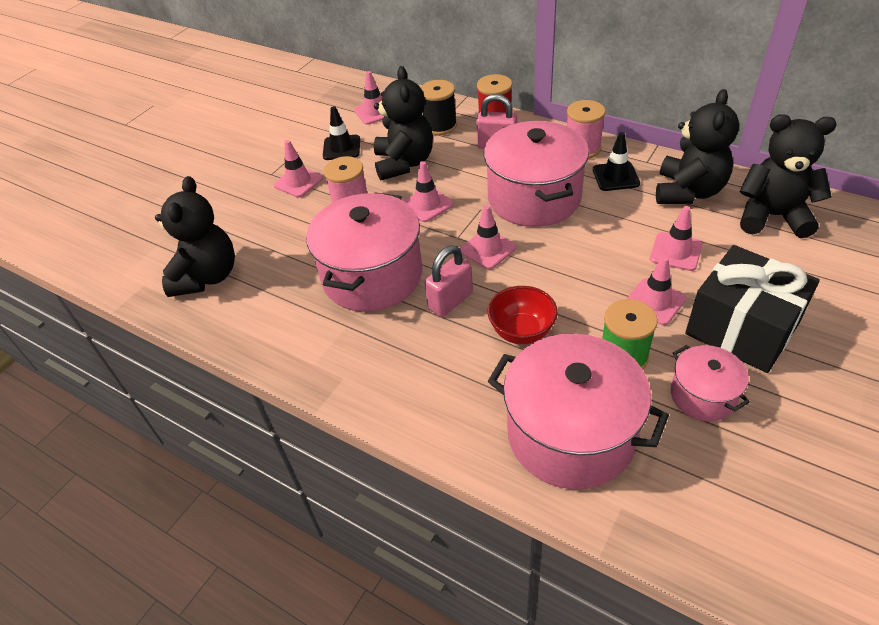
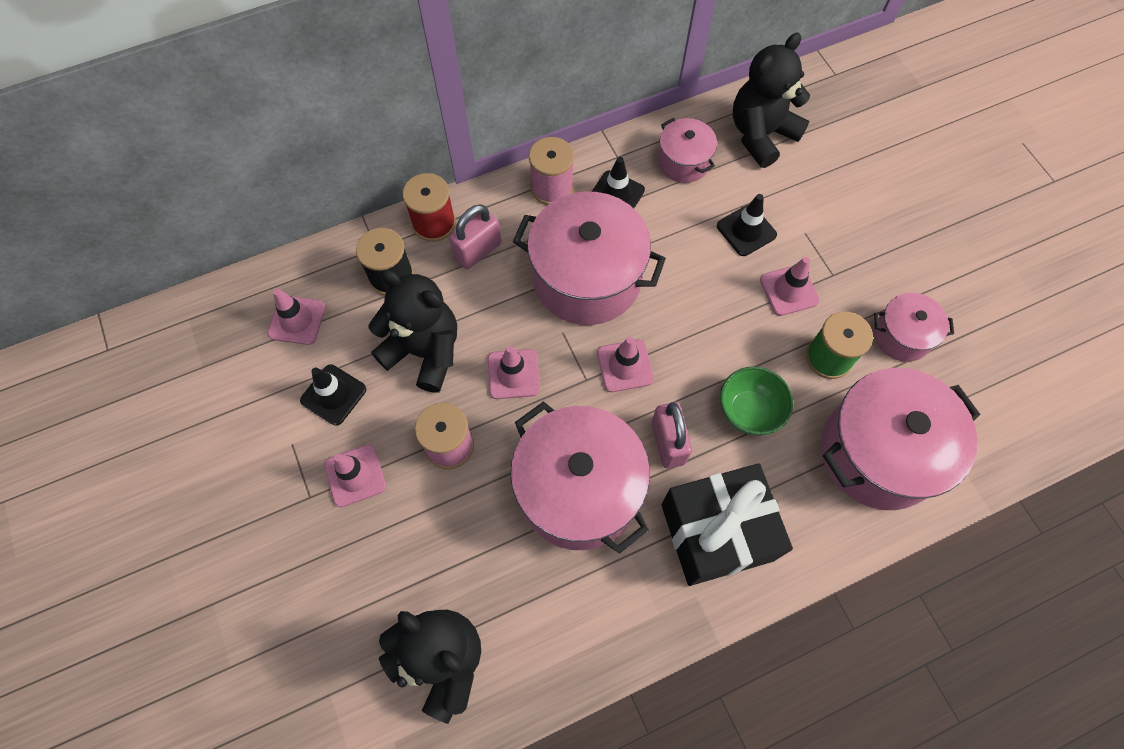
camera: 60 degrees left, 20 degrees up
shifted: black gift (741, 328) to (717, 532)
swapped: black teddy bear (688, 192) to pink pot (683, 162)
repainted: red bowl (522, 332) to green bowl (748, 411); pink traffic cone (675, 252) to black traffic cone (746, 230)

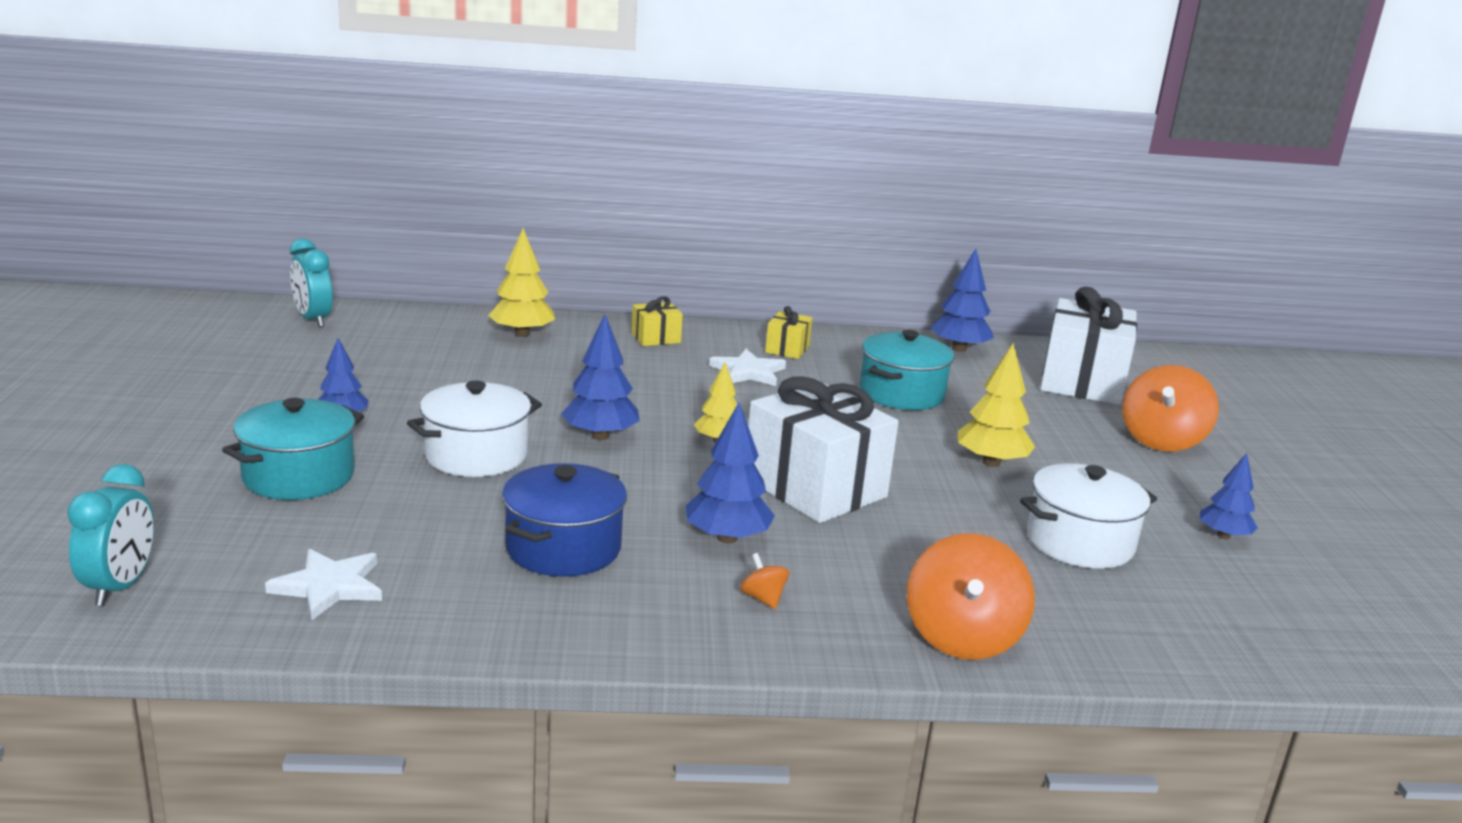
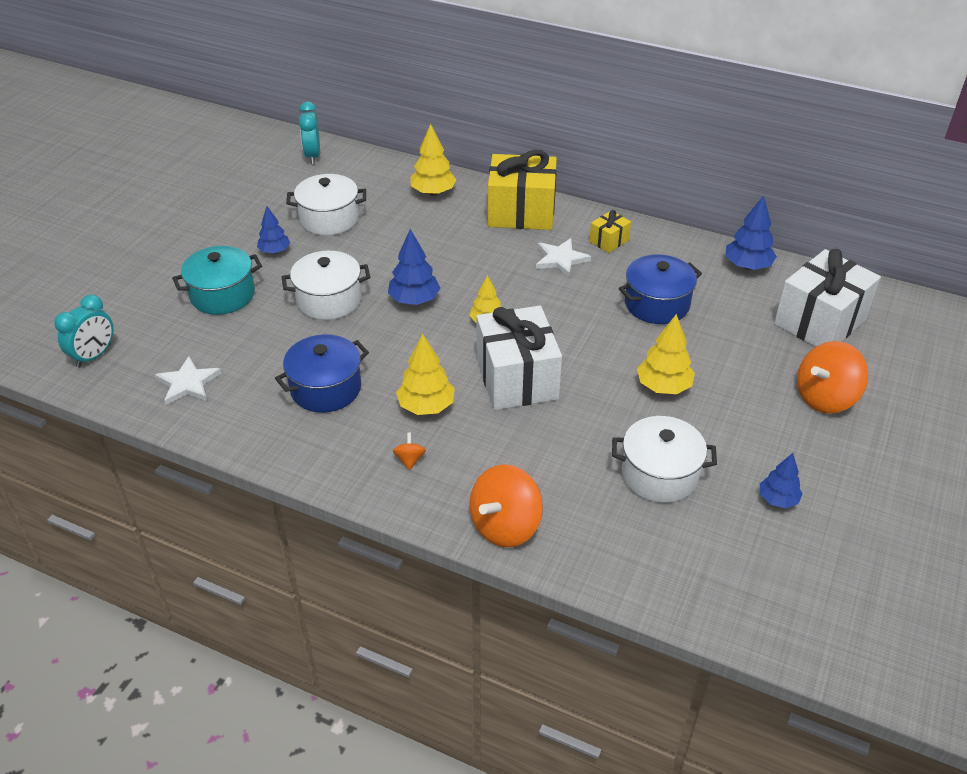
camera: 30 degrees right, 20 degrees up
new: white pot (329, 219)
repainted: blue tree (727, 538) to yellow tree (426, 406); turquoise pot (901, 394) to blue pot (657, 304)
scaled: yellow gift (655, 338) = (521, 212) x2.17

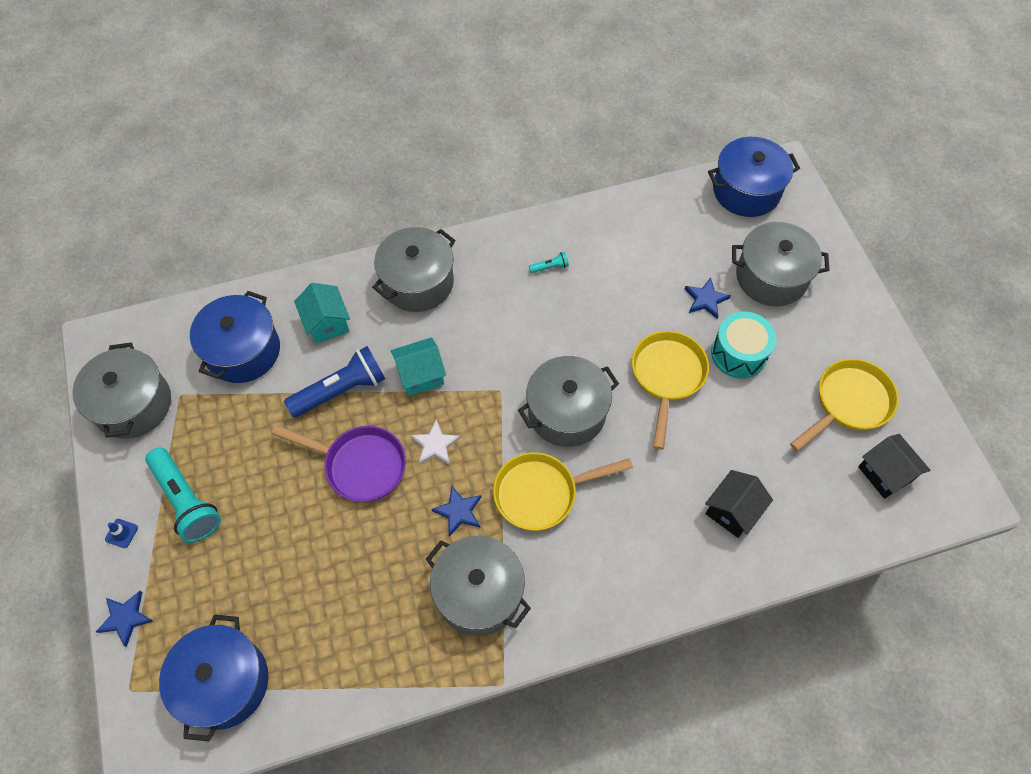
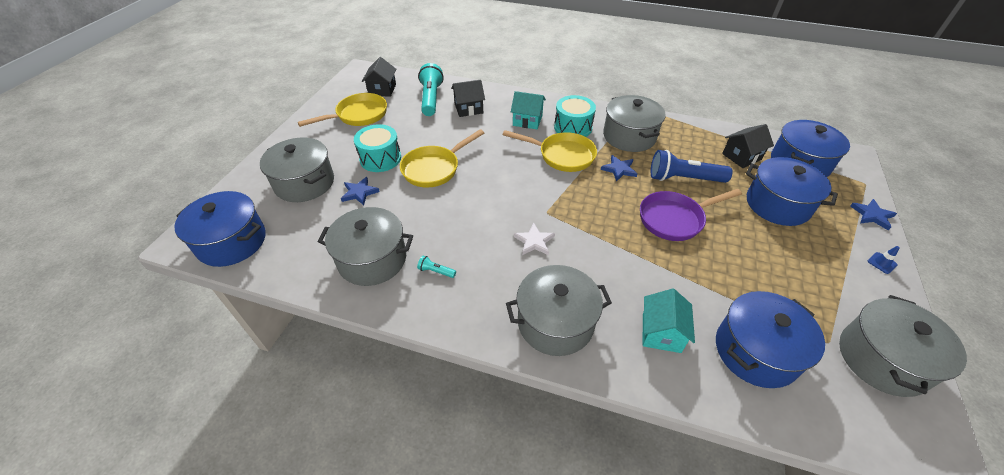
camera: 145 degrees left, 15 degrees down
new: turquoise drum (573, 127); black house (741, 156); blue pot (777, 204)
shifted: turquoise flashlight (186, 501) to (431, 99); blue flashlight (341, 390) to (683, 179); turquoise house (420, 375) to (527, 120); white star (435, 445) to (534, 241); grey pot (567, 412) to (372, 259)
rotated: purple pan (360, 465) = (675, 219) 75 degrees counterclockwise; yellow pan (848, 403) = (358, 115) 150 degrees clockwise

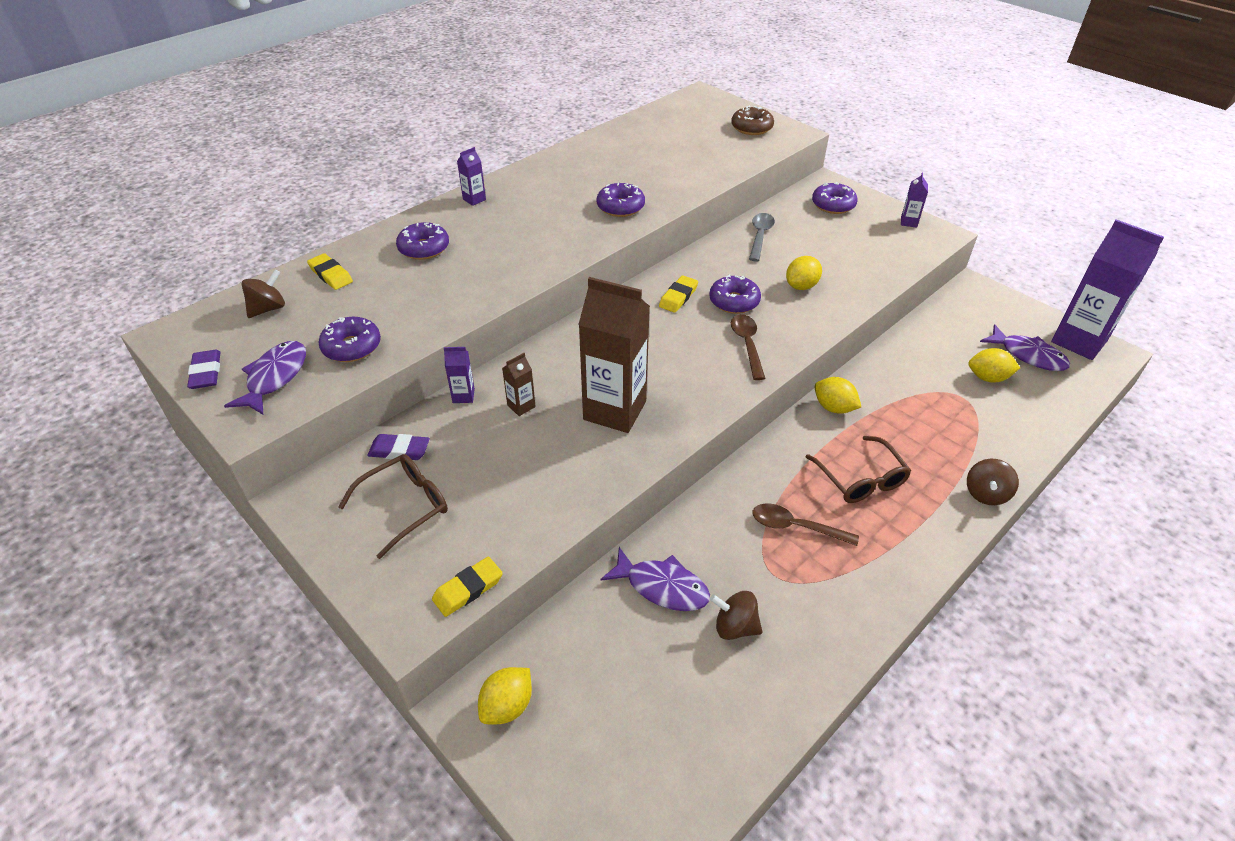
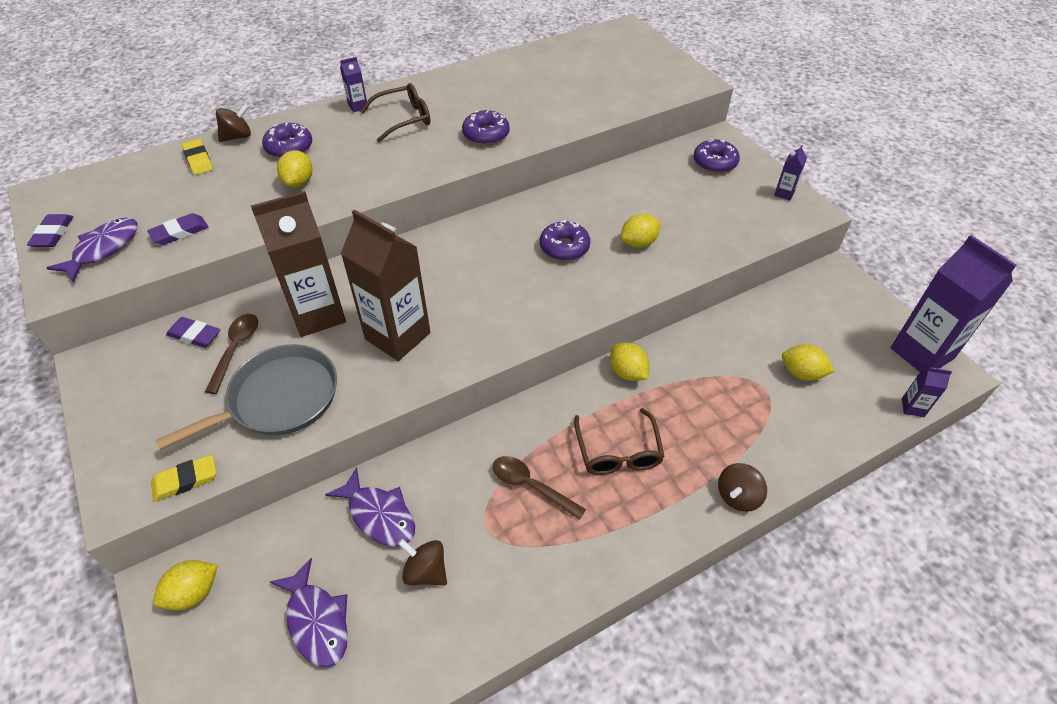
camera: 15 degrees right, 5 degrees up
gone: yellow eraser (678, 297); brown donut (751, 128); grey spoon (760, 236)
new: grey pan (279, 399); yellow lemon (299, 182)
shifted: brown spinning top (268, 309) to (238, 136); brown glasses (404, 507) to (403, 119); purple carton (463, 396) to (912, 407); brown spoon (747, 345) to (236, 349); purple fish (1028, 355) to (317, 621)
swapped: purple donut (352, 347) to purple eraser (180, 232)
scaled: brown carton (521, 406) = (317, 314) x2.37

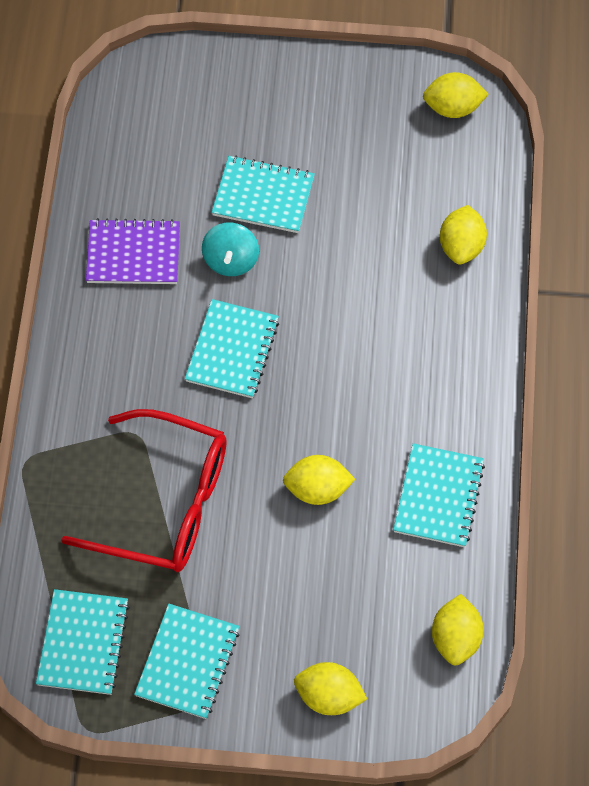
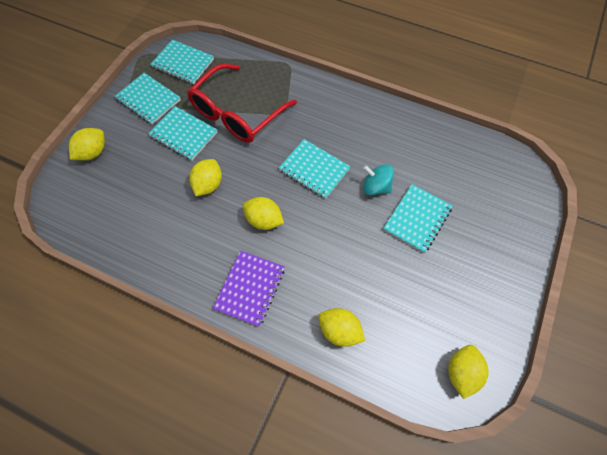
camera: 110 degrees right, 0 degrees up
shifted: purple notebook (133, 254) to (250, 288); turquoise notebook (438, 497) to (183, 134); yellow lemon (455, 638) to (264, 220)

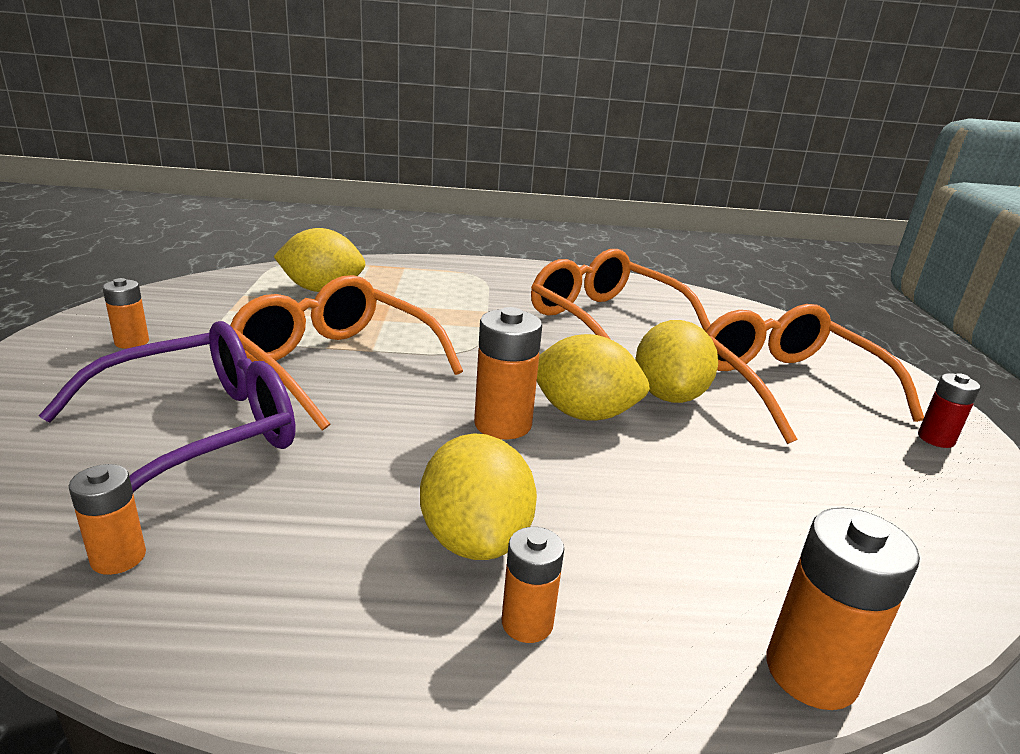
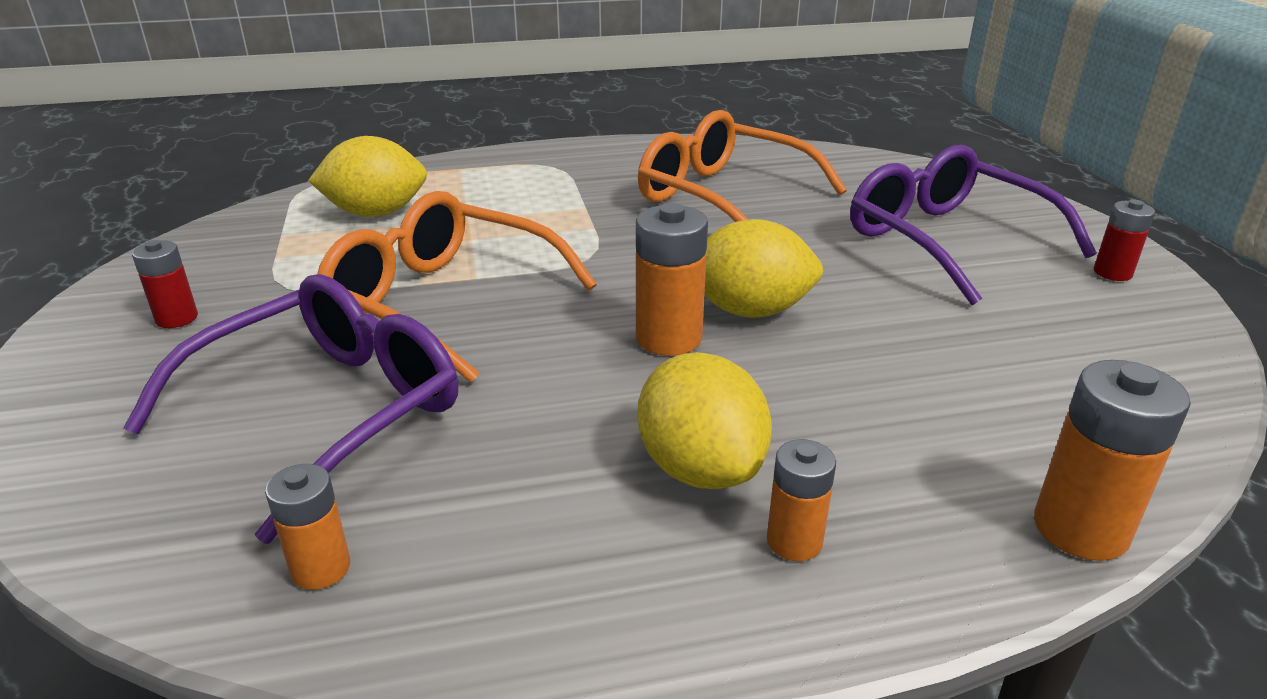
camera: 10 degrees left, 5 degrees up
gone: yellow lemon (669, 395)
repainted: orange battery (132, 342) to red battery (177, 318); orange glasses (786, 385) to purple glasses (946, 241)

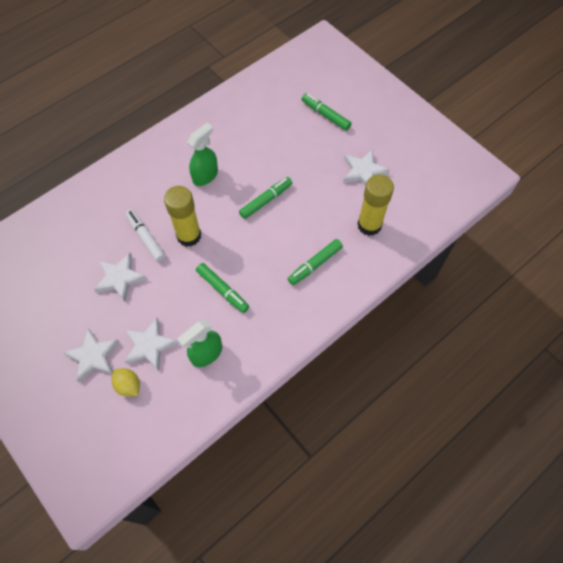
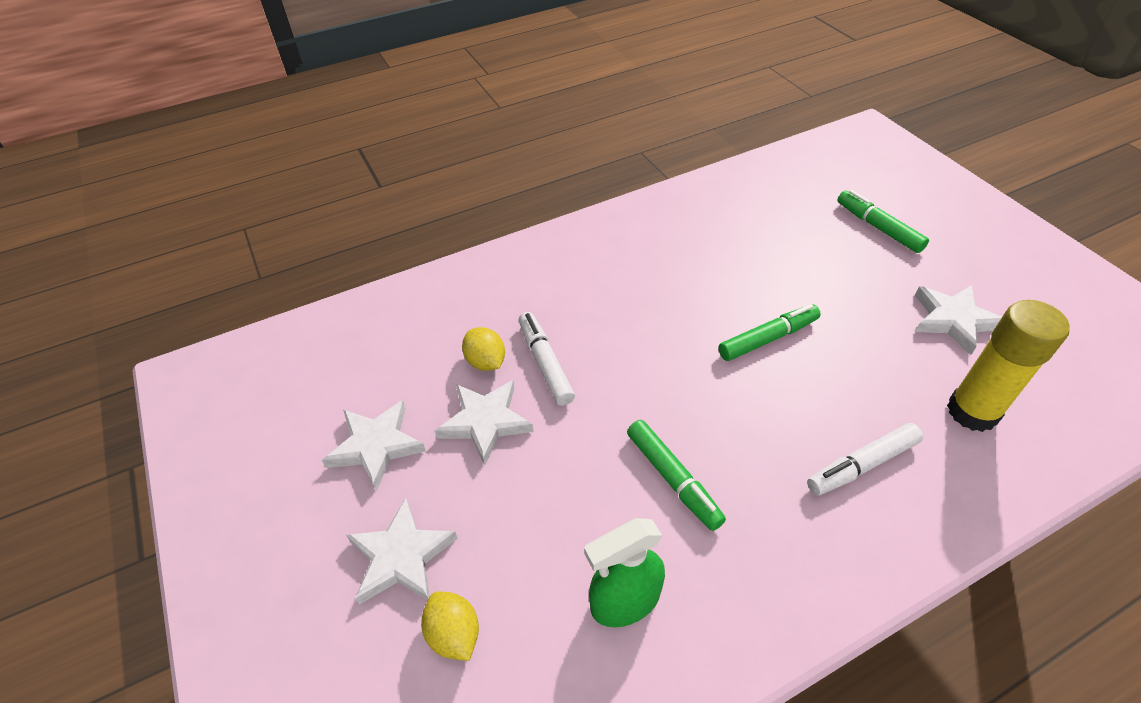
camera: 15 degrees right, 15 degrees down
gone: yellow glue stick (189, 236); green spray bottle (205, 175)
new: yellow lemon (486, 362)
shifted: white star (149, 346) to (376, 446)
repainted: green marker (315, 264) to white marker (862, 465)

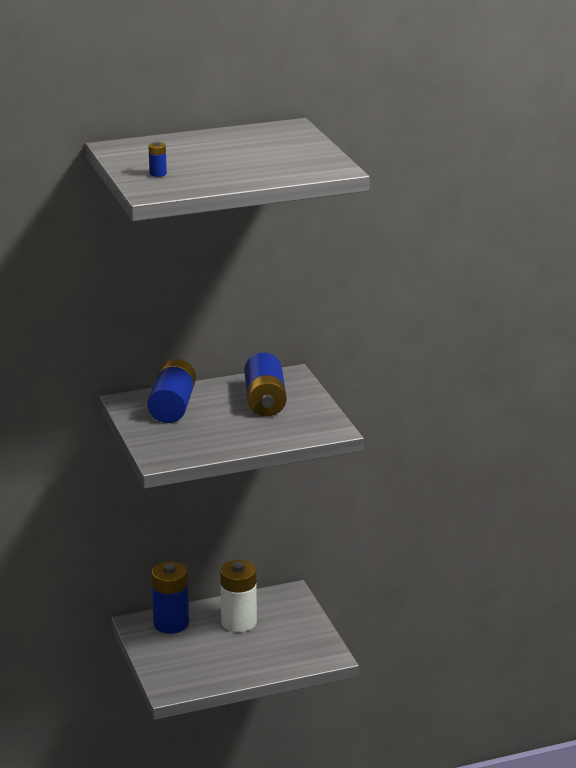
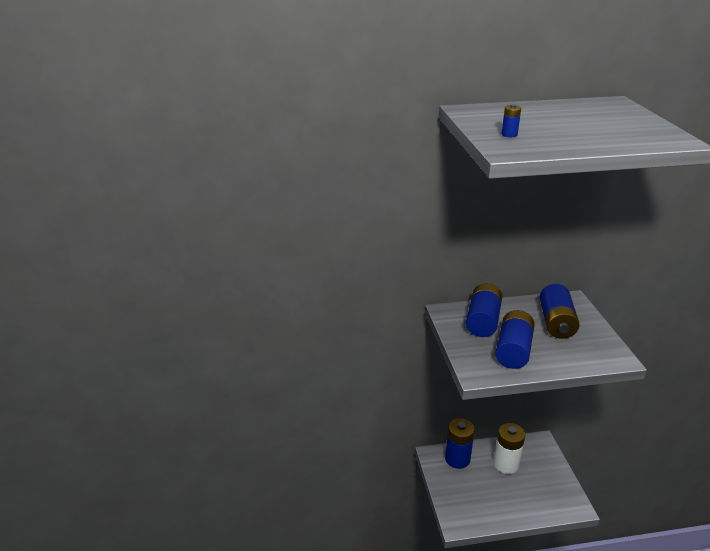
camera: 10 degrees right, 5 degrees up
new: blue battery (513, 350)

